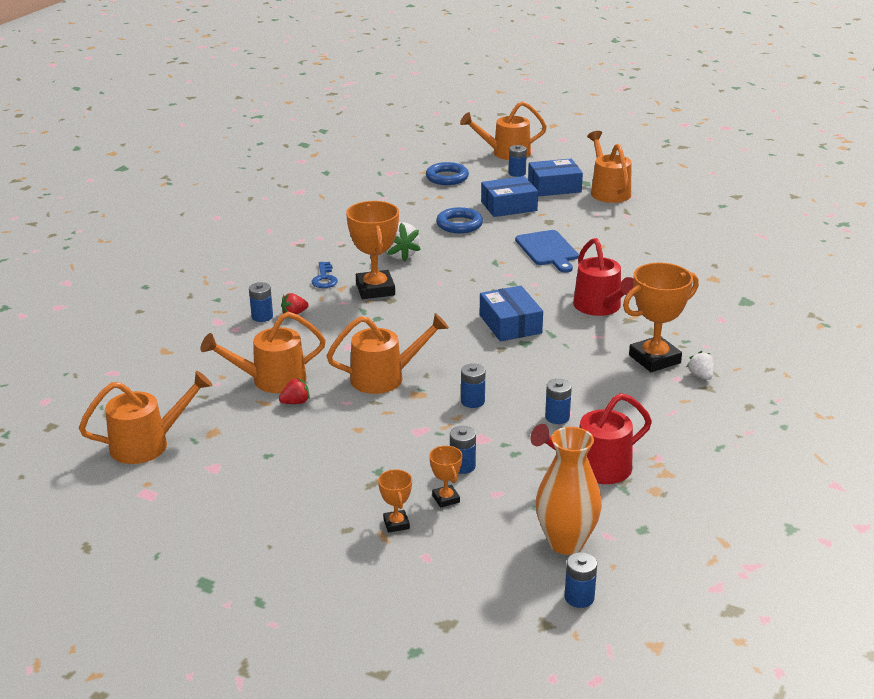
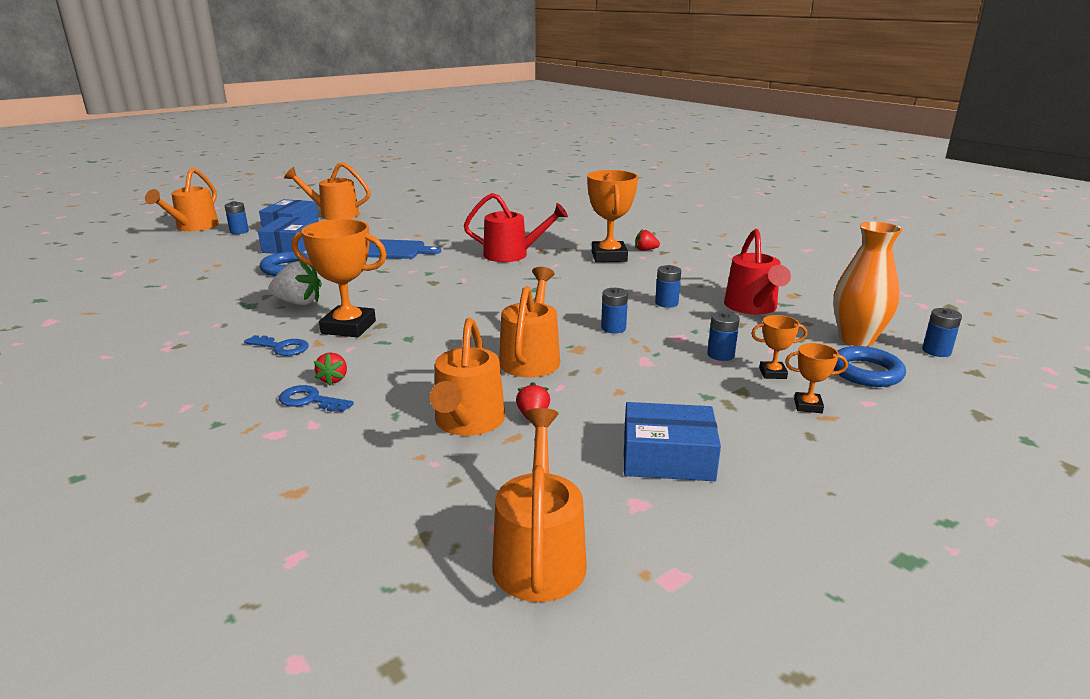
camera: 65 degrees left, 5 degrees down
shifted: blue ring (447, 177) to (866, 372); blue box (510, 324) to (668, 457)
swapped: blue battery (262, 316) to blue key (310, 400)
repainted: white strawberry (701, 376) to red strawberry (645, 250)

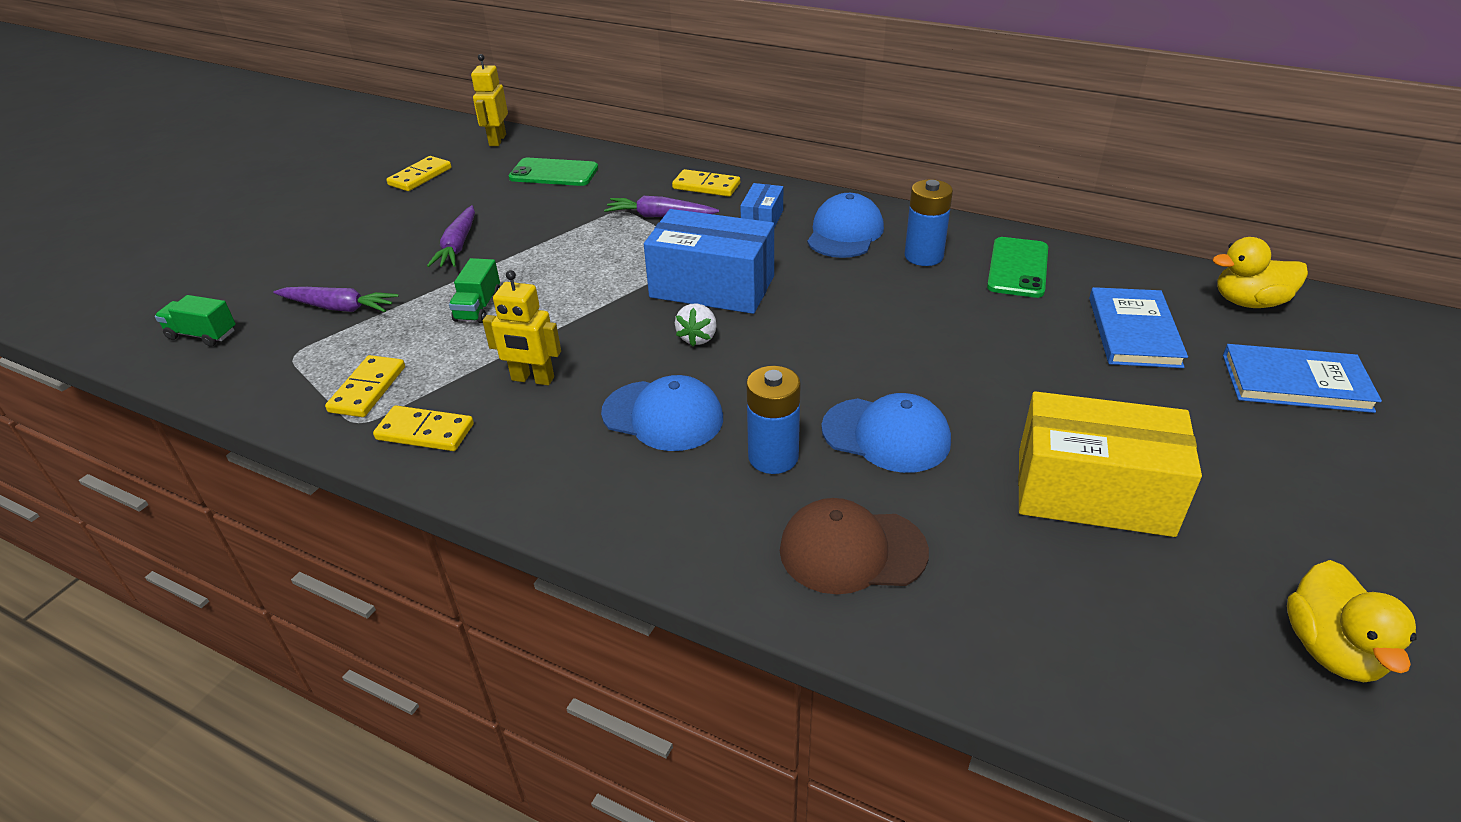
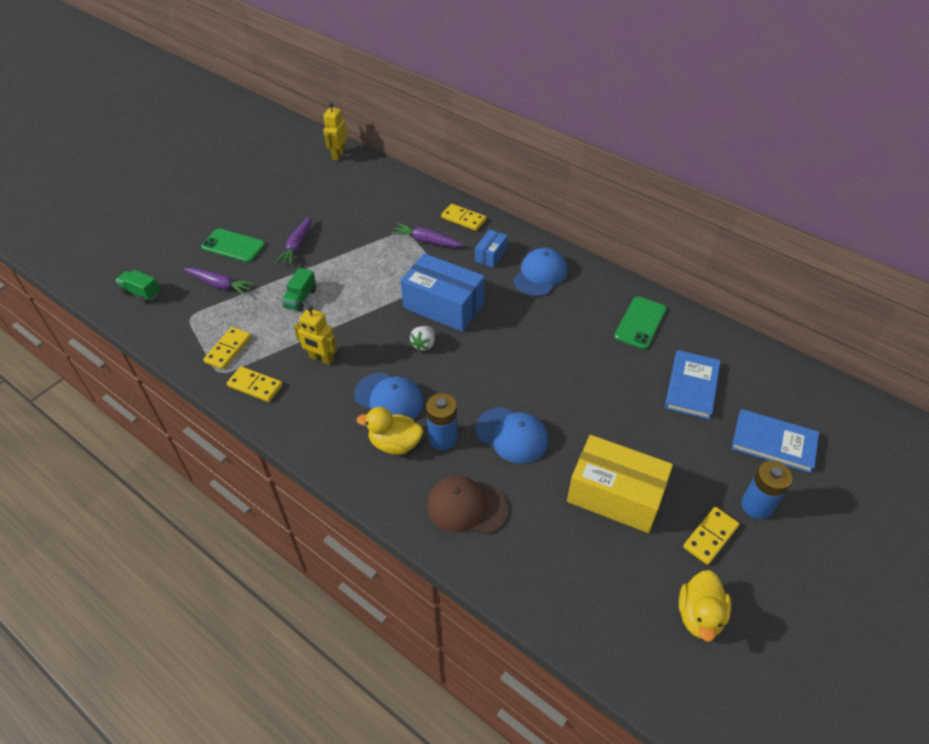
camera: 10 degrees right, 10 degrees up
shifted: yellow domino (420, 176) to (710, 536); green phone (554, 173) to (233, 246); blue battery (923, 256) to (756, 506); yellow duck (1249, 302) to (395, 444)

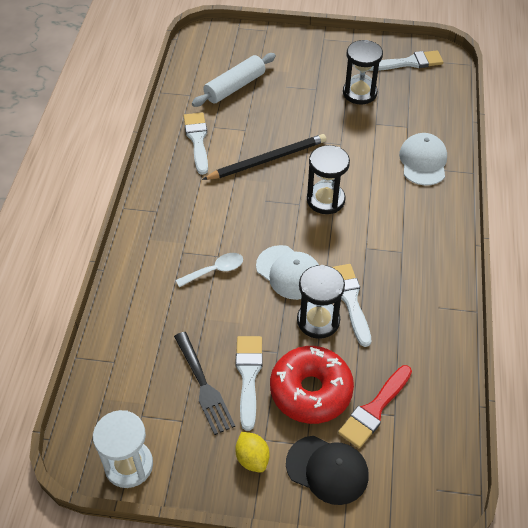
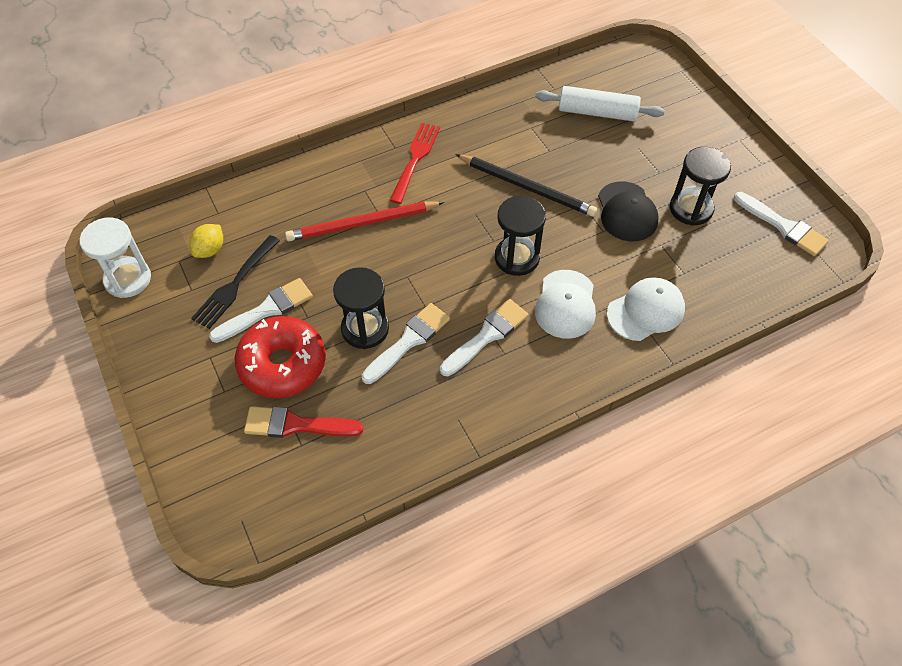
camera: 55 degrees right, 5 degrees up
new: red fork (415, 159)
shifted: white brush (197, 140) to (486, 336); yellow lemon (252, 458) to (210, 250); white cap (289, 272) to (565, 304); black cap (327, 469) to (627, 212)
swapped: white spoon (215, 270) to red pencil (362, 223)

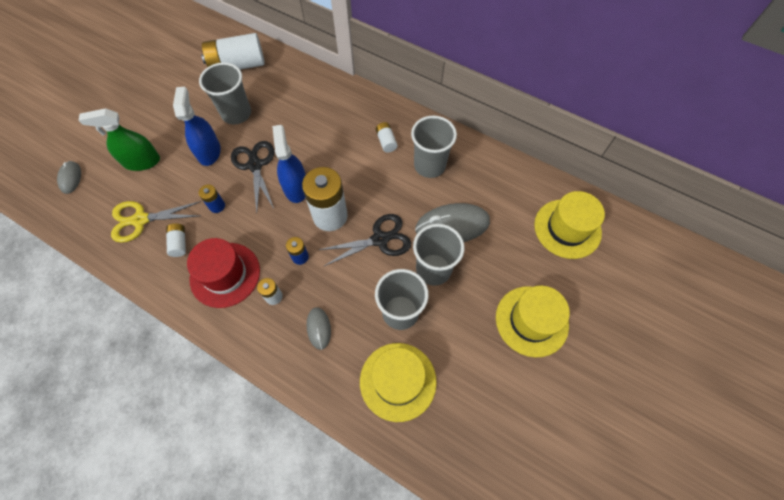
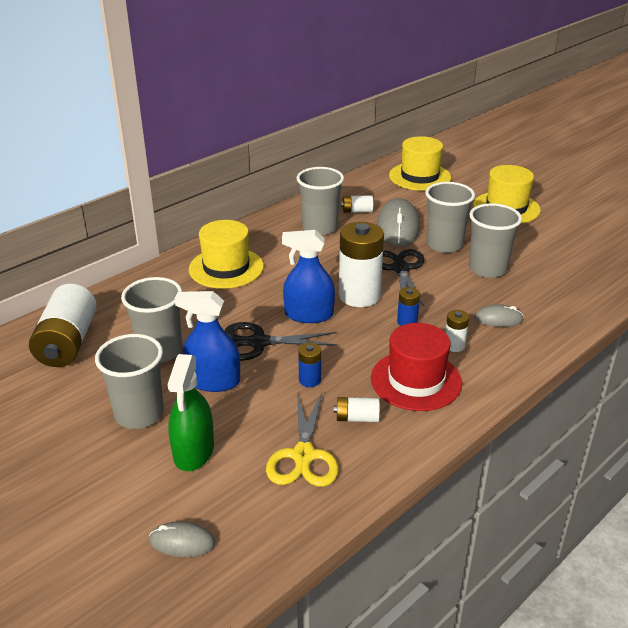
camera: 75 degrees left, 30 degrees down
new: grey cup (139, 414)
shifted: yellow hat (398, 381) to (226, 268); white battery (386, 141) to (357, 211)

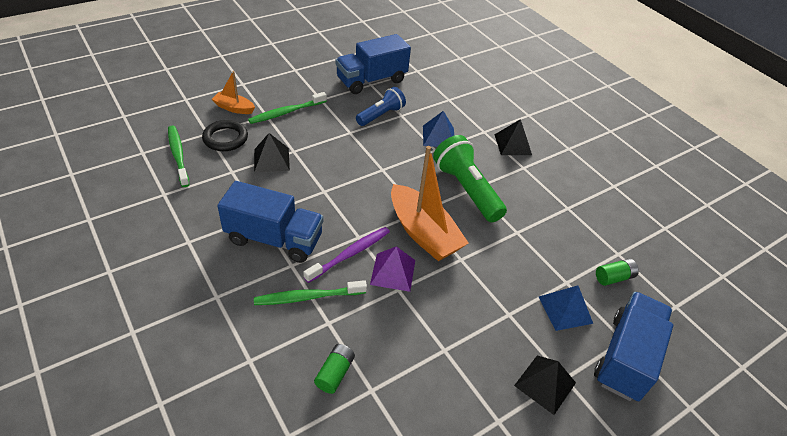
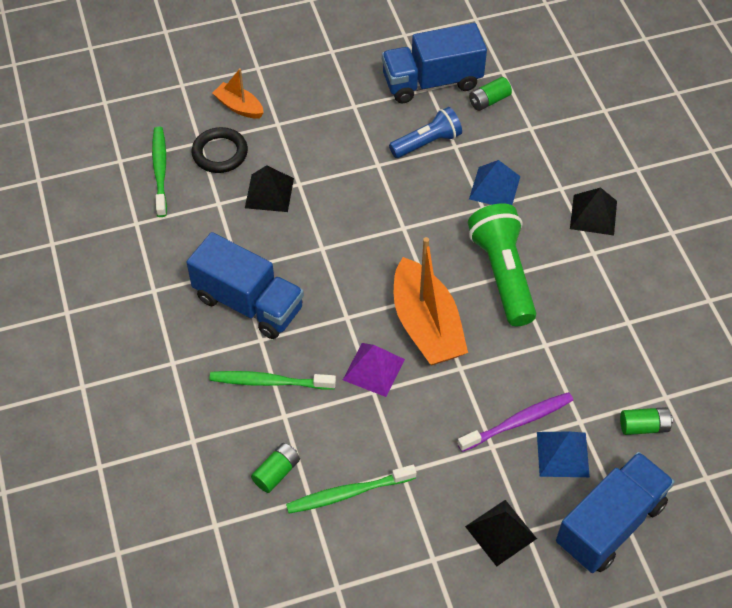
camera: 20 degrees right, 10 degrees up
new: green battery (489, 100)
shifted: green toothbrush (287, 112) to (348, 493); purple toothbrush (350, 254) to (517, 422)

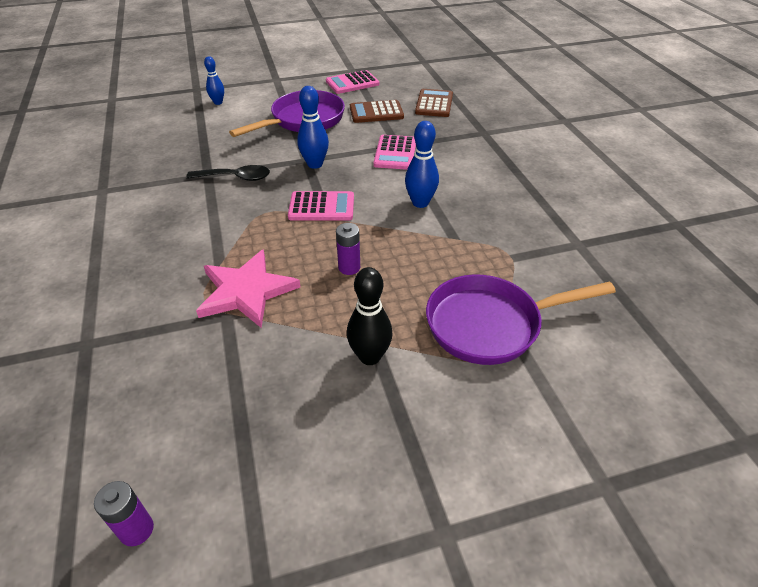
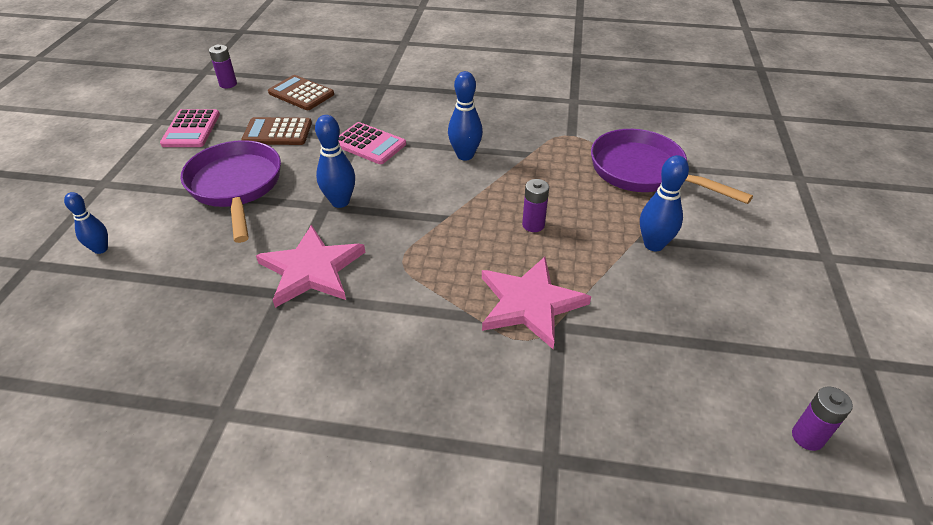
camera: 65 degrees left, 0 degrees up
gone: pink calculator (321, 207)
new: purple battery (228, 84)
swapped: black spoon (235, 178) to pink star (311, 270)
repainted: black bowling pin (370, 356) to blue bowling pin (653, 244)
rotated: brown calculator (376, 112) = (277, 132) 75 degrees clockwise; purple pan (490, 324) = (643, 172) 120 degrees clockwise

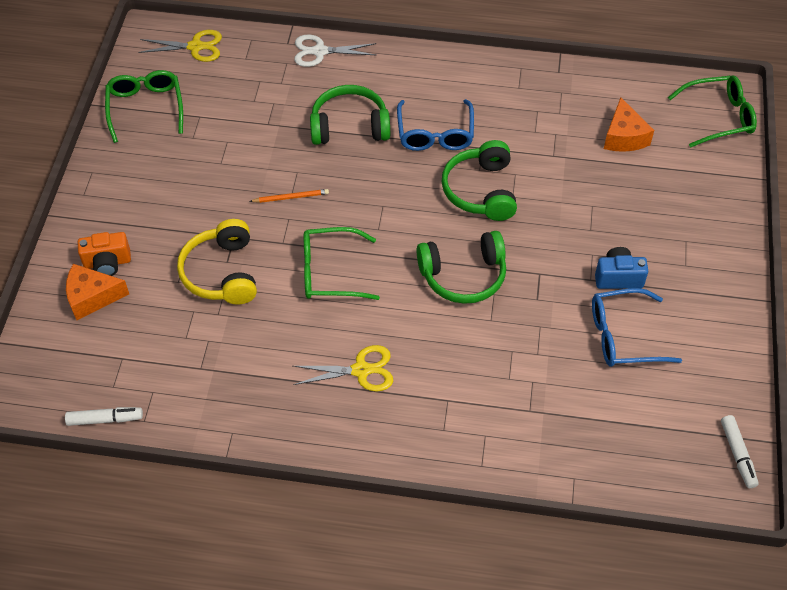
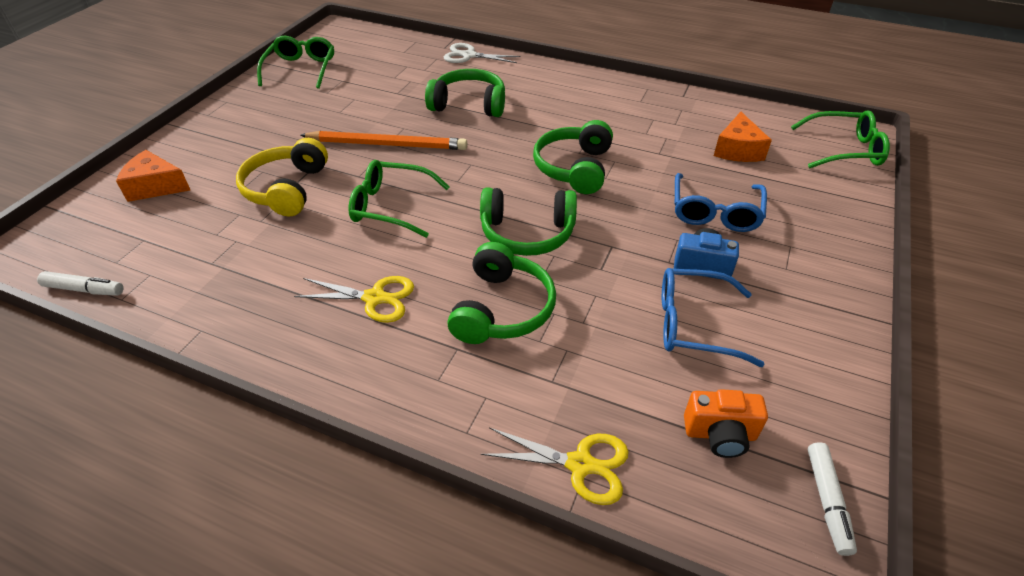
camera: 15 degrees right, 10 degrees down
new: green headphones (501, 309)
shifted: orange camera (107, 263) to (720, 434); yellow scissors (195, 47) to (580, 464); blue glasses (435, 134) to (715, 212)
scaled: orange pencil (290, 197) = (387, 144) x2.14

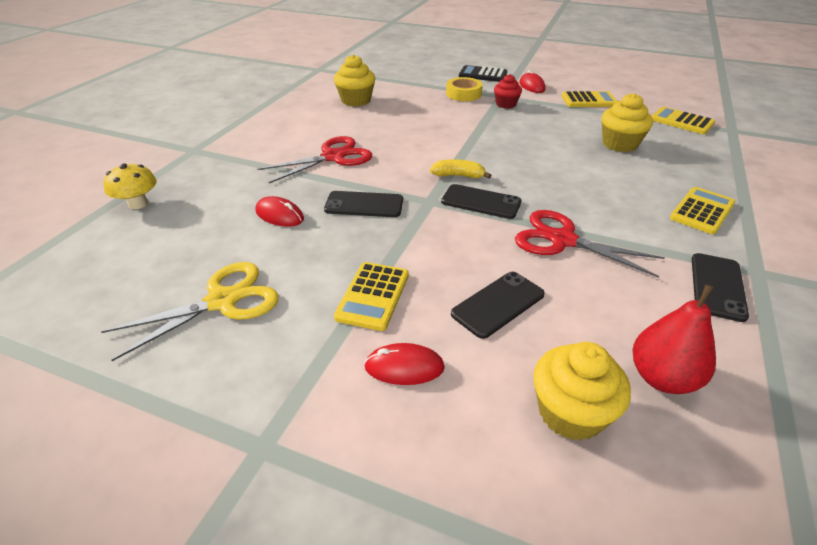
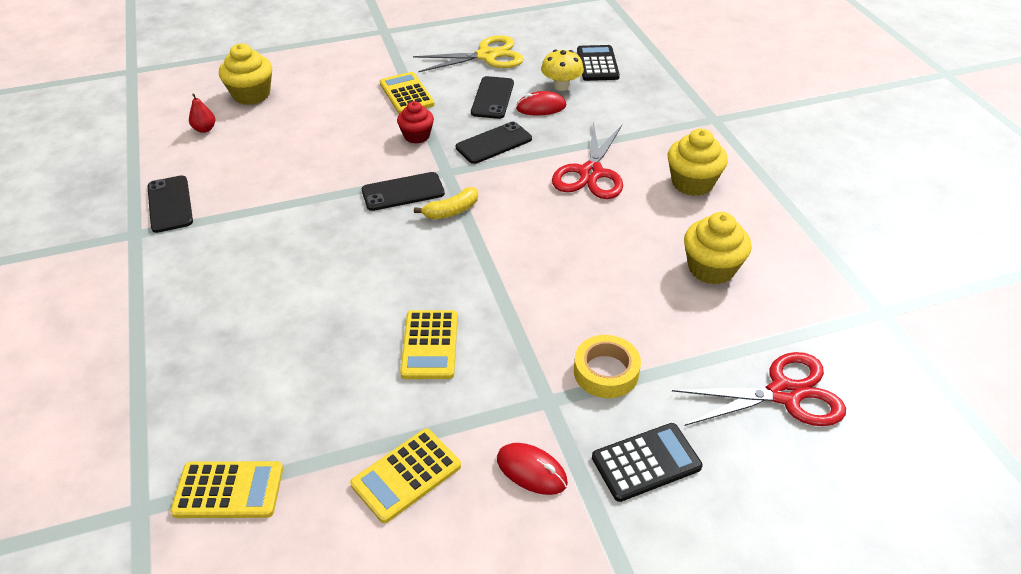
camera: 140 degrees right, 5 degrees up
gone: red mouse (404, 367)
new: black calculator (597, 64)
shifted: yellow mushroom (138, 204) to (561, 86); black phone (498, 304) to (492, 98); red cupcake (506, 104) to (417, 136); red scissors (562, 240) to (784, 394); yellow cupcake (619, 144) to (692, 183); yellow calculator (702, 211) to (429, 345)
rotated: yellow scissors (222, 301) = (487, 56) 120 degrees counterclockwise
scaled: red pear (662, 378) = (204, 129) x0.54

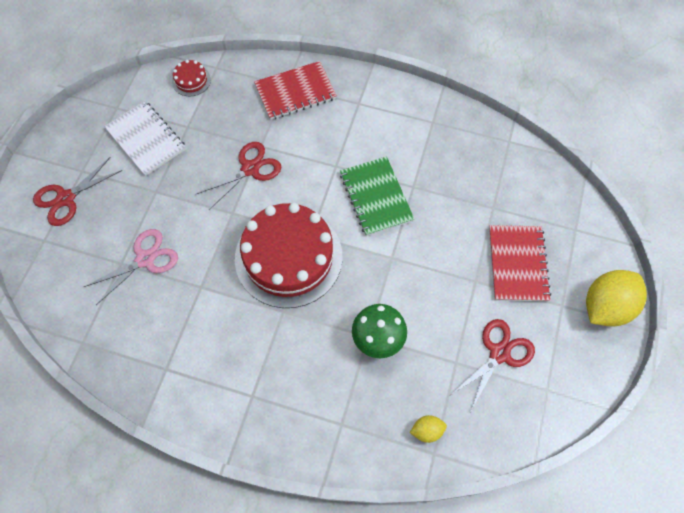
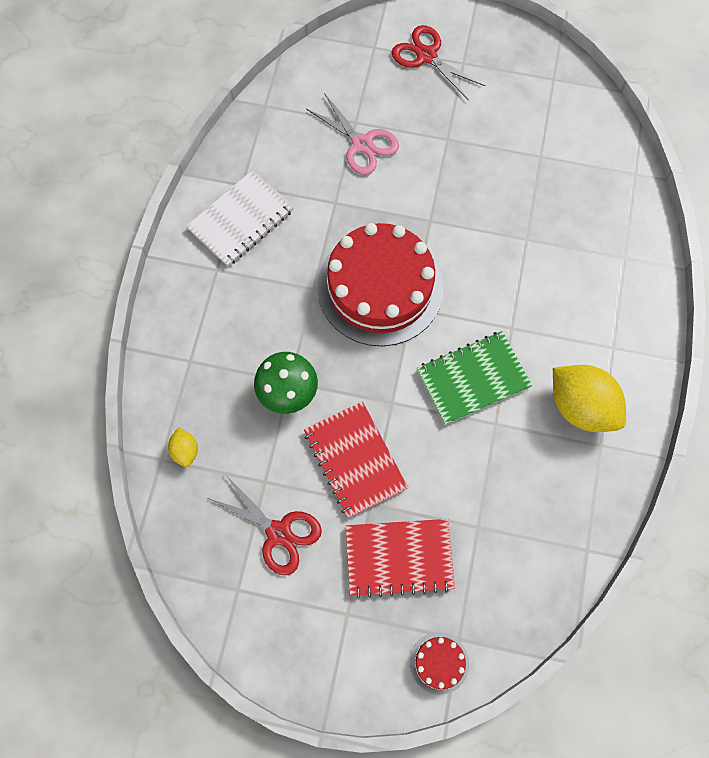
camera: 85 degrees right, 5 degrees up
gone: red scissors (250, 169)
shifted: white notebook (146, 139) to (241, 220); red cake (191, 80) to (439, 662); red notebook (295, 92) to (355, 460); yellow lemon (605, 306) to (581, 407)

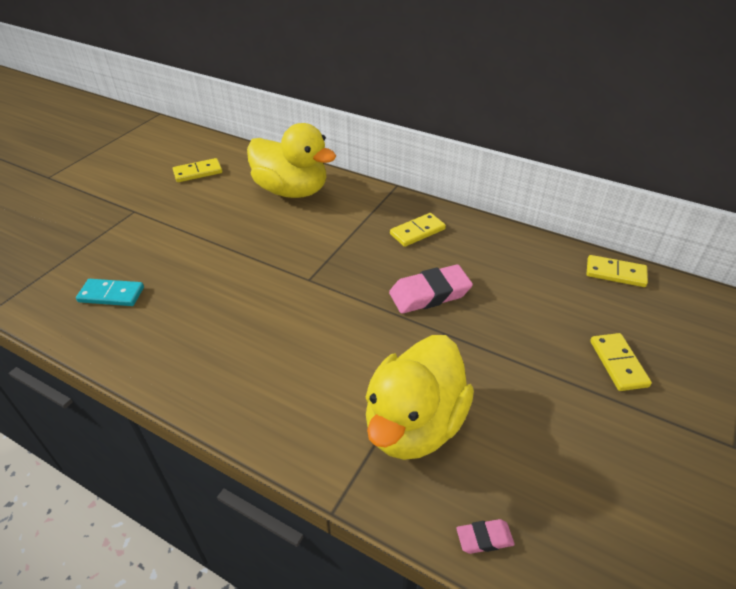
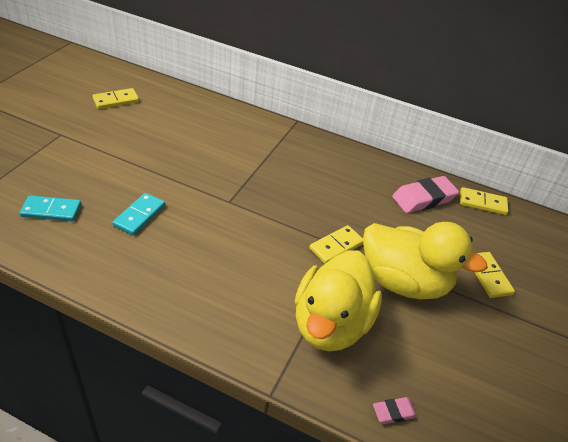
camera: 10 degrees left, 0 degrees up
new: turquoise domino (139, 215)
shifted: yellow duck (292, 190) to (404, 282); pink eraser (429, 294) to (424, 198); yellow domino (417, 231) to (336, 246)

